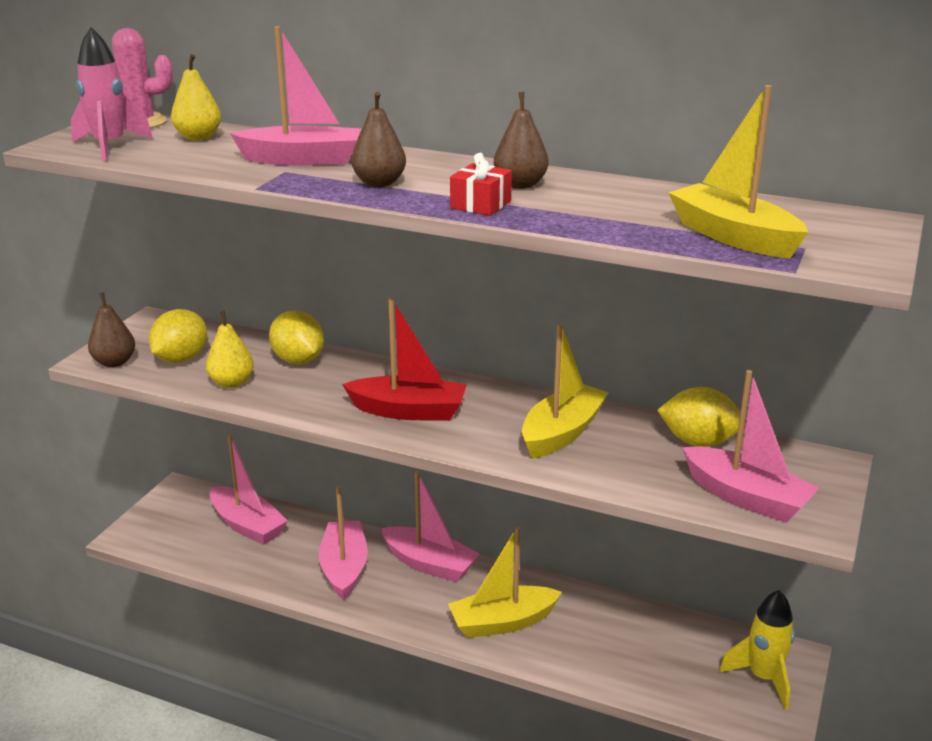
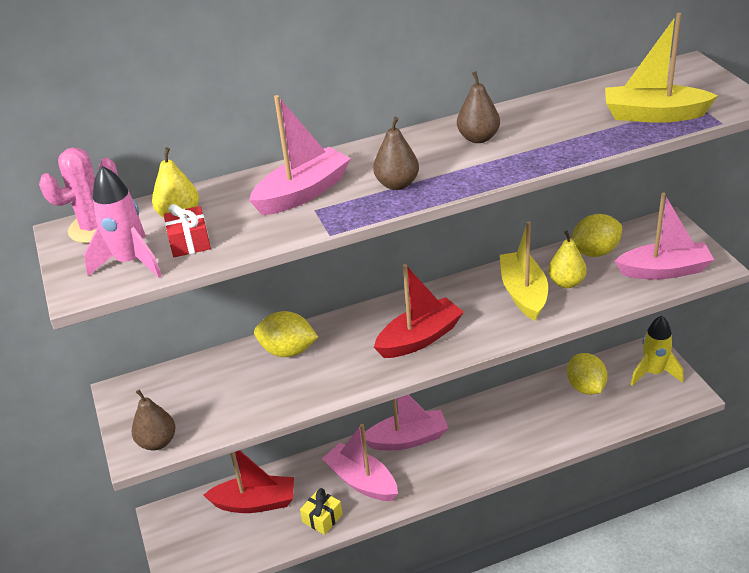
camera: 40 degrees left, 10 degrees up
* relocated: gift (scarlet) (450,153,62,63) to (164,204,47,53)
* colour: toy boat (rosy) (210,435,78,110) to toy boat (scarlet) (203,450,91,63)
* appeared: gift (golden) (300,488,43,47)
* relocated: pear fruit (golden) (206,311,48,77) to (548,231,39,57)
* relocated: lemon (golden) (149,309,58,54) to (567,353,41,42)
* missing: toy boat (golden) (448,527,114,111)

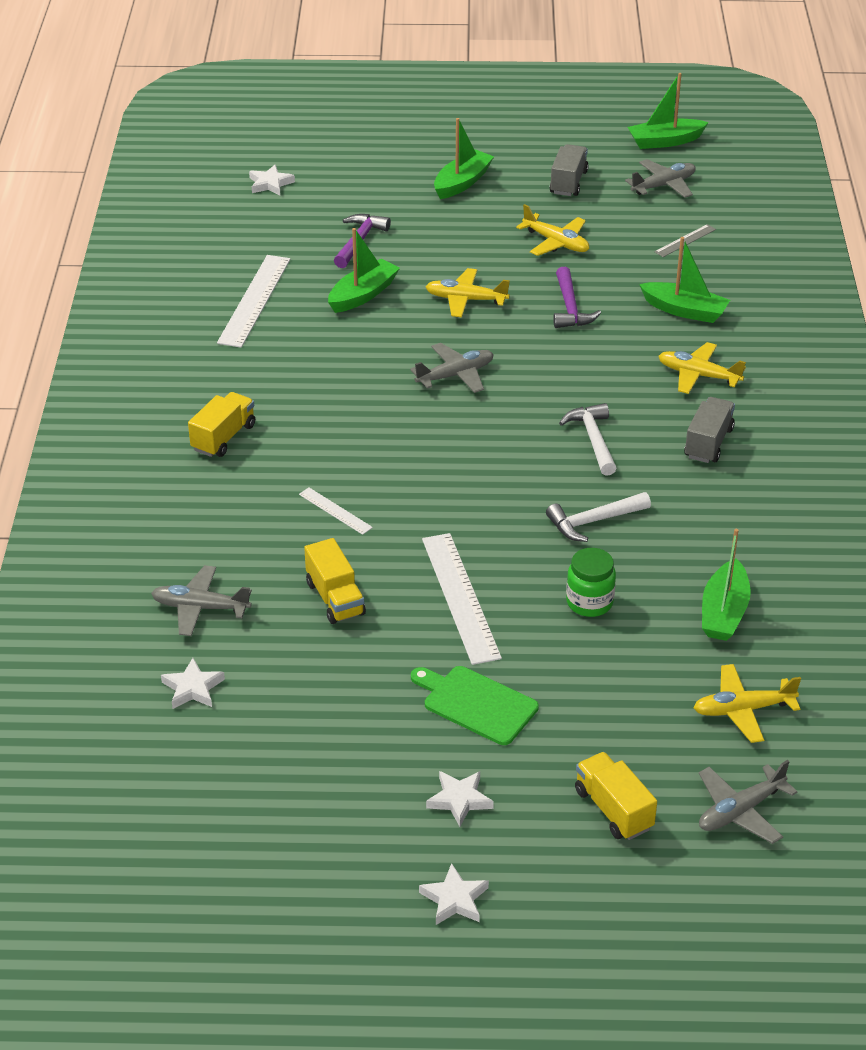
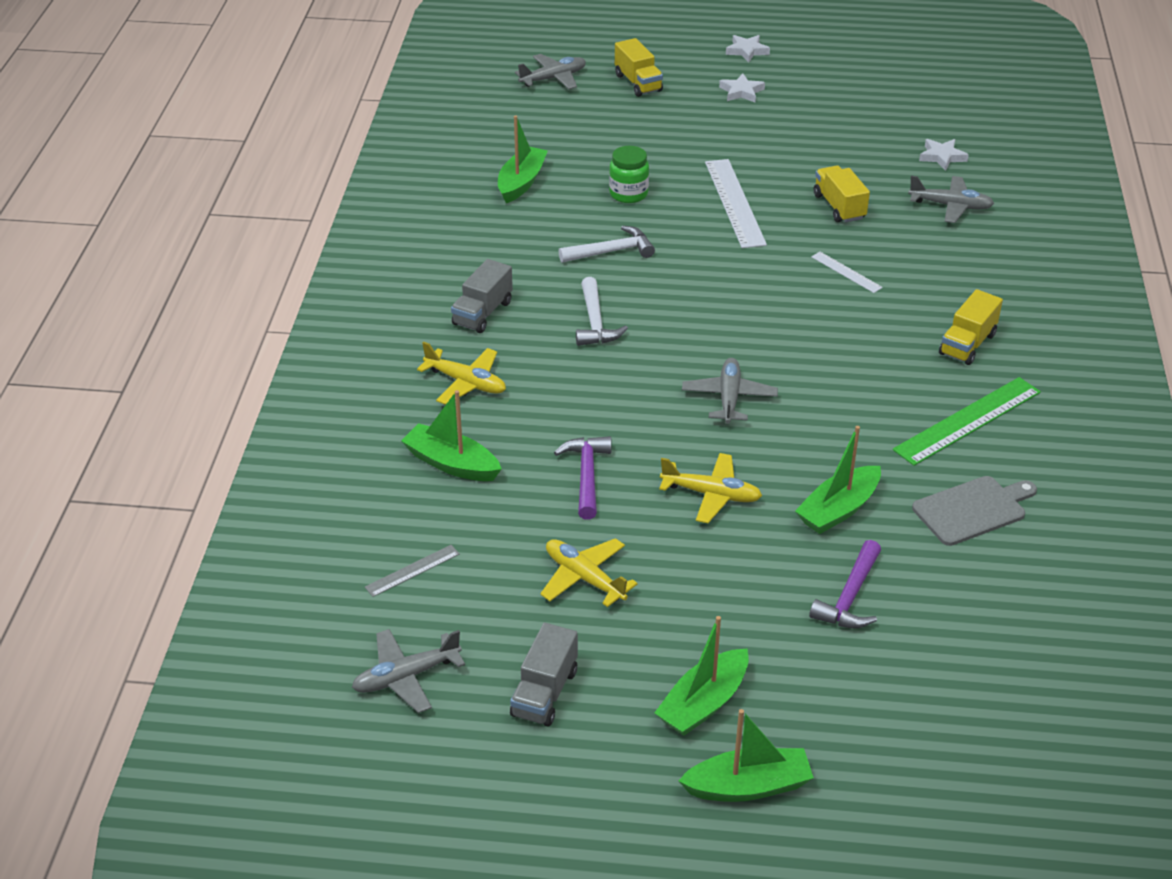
camera: 175 degrees left, 0 degrees up
* relocated: toy boat (emerald) (628,73,81,76) to (679,709,135,93)
* spun: toy plane (ash-grey) (410,343,84,50) = (682,358,96,66) 120 degrees clockwise
* appeared: straightedge (emerald) (893,377,148,89)
* exchanged: straightedge (pure white) (217,255,73,93) to bread board (ash-grey) (912,476,125,70)
* missing: star (pure white) (249,164,46,32)
* missing: bread board (emerald) (411,666,128,79)
* missing: toy plane (golden) (693,664,108,79)

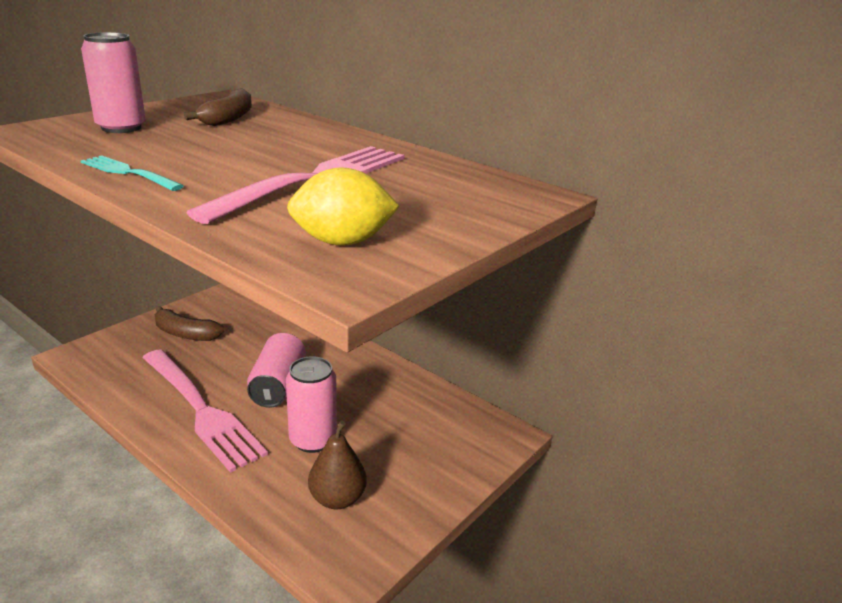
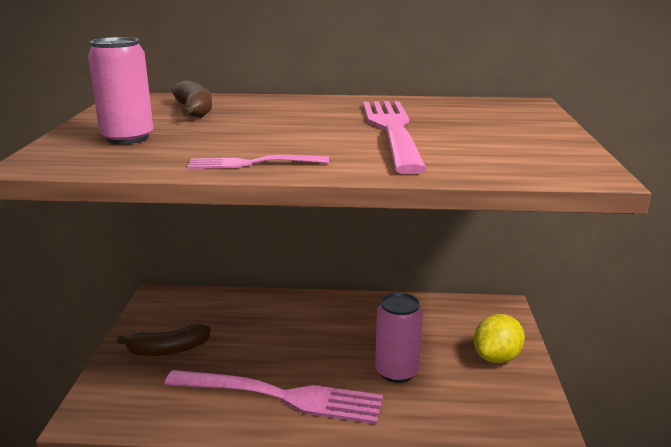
camera: 35 degrees left, 5 degrees down
* colour: fork (turquoise) (81,155,103,36) to fork (rosy) (187,155,142,14)
* relocated: lemon (golden) (287,167,113,79) to (474,314,51,49)
* missing: tin (rosy) (247,333,59,75)
* missing: pear fruit (russet) (308,420,59,89)

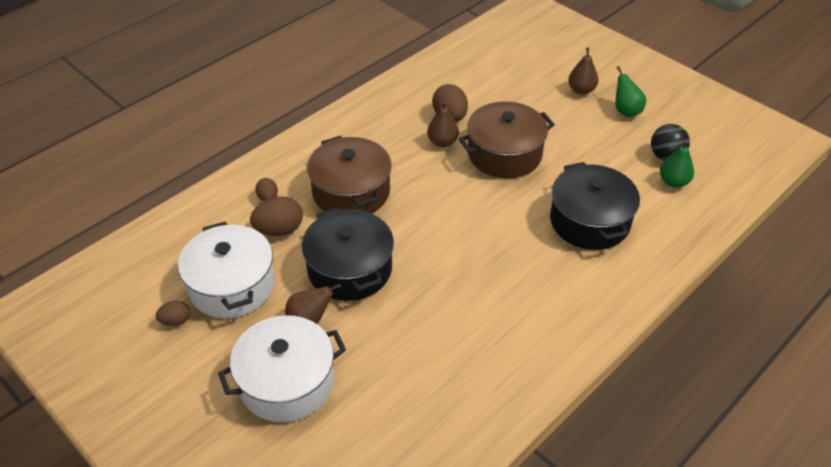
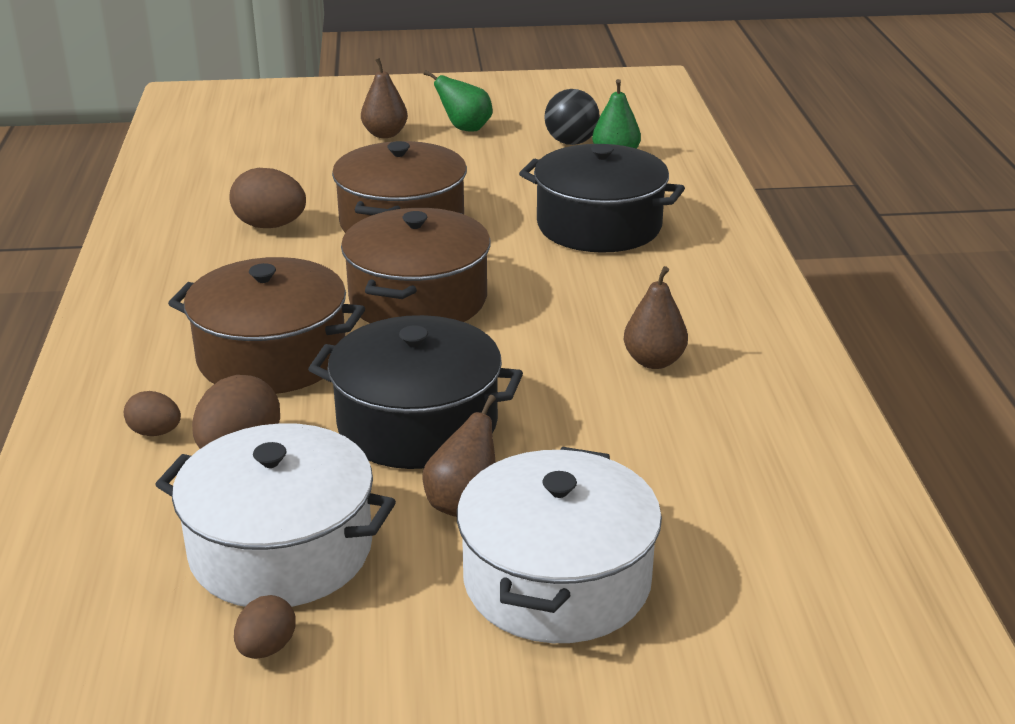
camera: 50 degrees left, 15 degrees down
* appeared: stockpot (russet) (341,208,149,115)
* relocated: pear fruit (russet) (427,101,32,46) to (623,266,65,103)

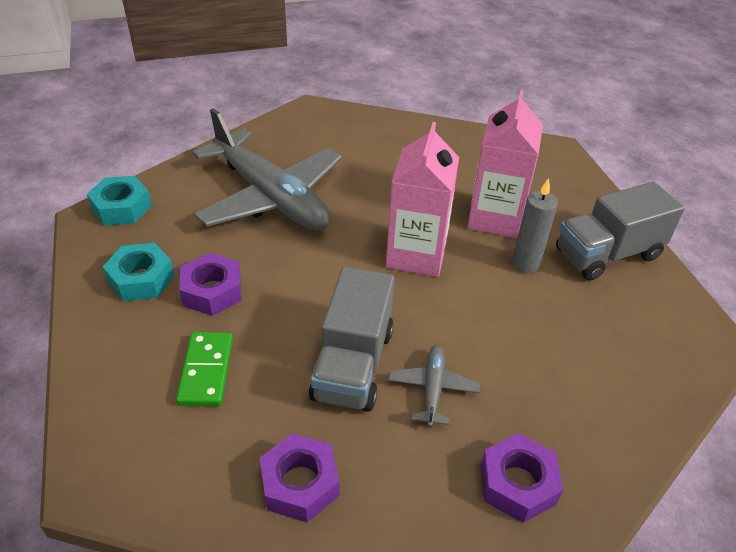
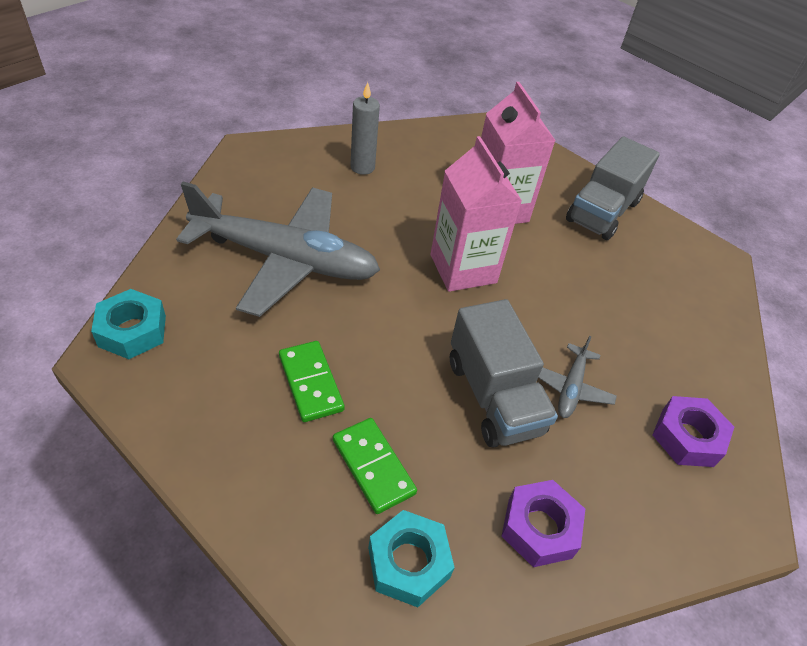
camera: 35 degrees left, 5 degrees up
* exchanged: hexagon nut (violet) (179,253,62,63) to domino tile (emerald) (279,341,66,81)
* relocated: pillar candle (ash-grey) (512,178,46,96) to (350,82,30,93)
* relocated: hexagon nut (turquoise) (103,243,72,58) to (368,510,87,97)
* spun: toy plane (ash-grey) (388,345,92,82) = (538,336,79,82) 135 degrees counterclockwise

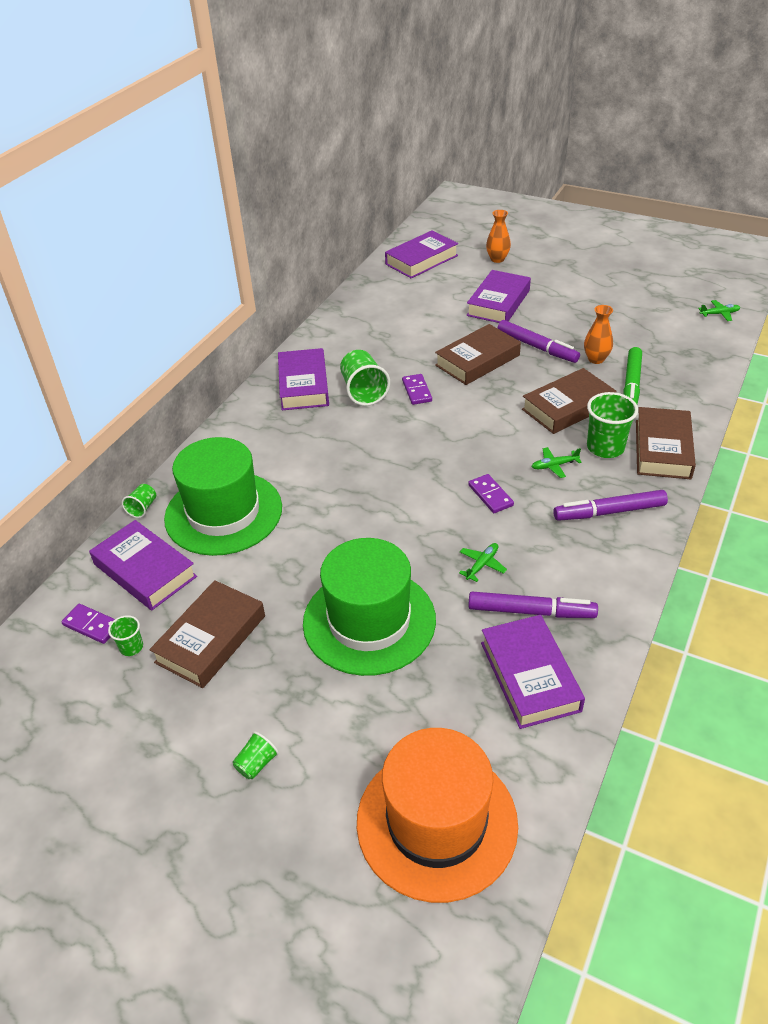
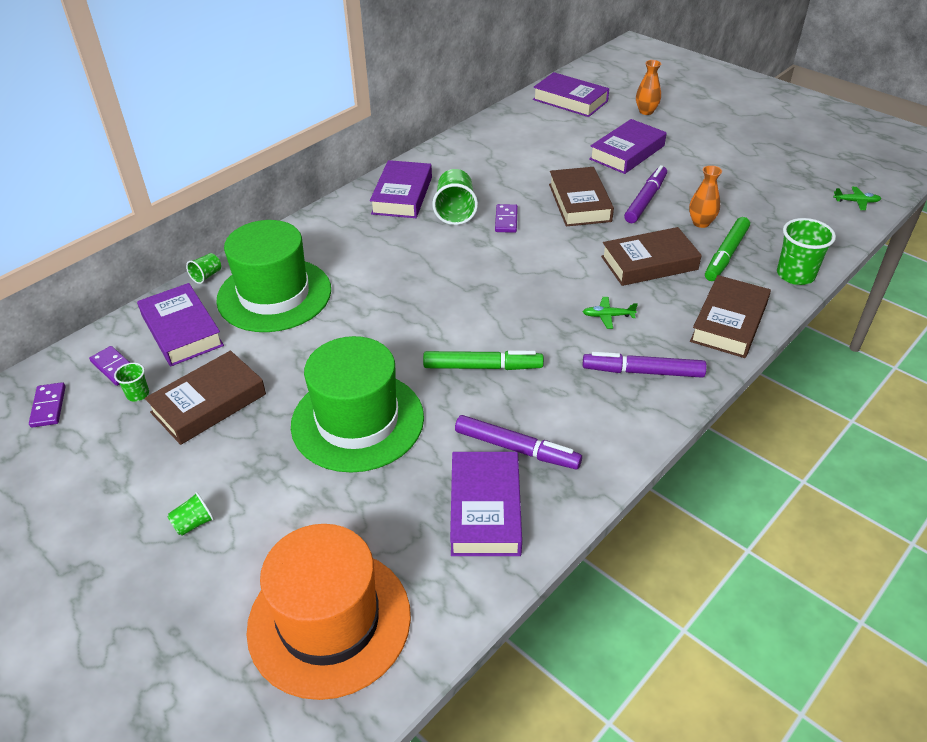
camera: 15 degrees right, 0 degrees up
* relocated: domino tile (violet) (468,474,46,39) to (29,382,37,46)
* appeared: marker pen (emerald) (423,350,121,20)
* spun: hardcover (violet) (385,230,73,48) = (533,72,76,45) 60 degrees clockwise
* spun: hardcover (russet) (435,324,86,61) = (549,167,65,60) 75 degrees counterclockwise
* spun: marker pen (violet) (497,320,83,43) = (624,165,43,58) 120 degrees counterclockwise
* relocated: beaker (emerald) (587,392,51,66) to (777,218,59,67)
* missing: toy plane (emerald) (459,543,48,39)

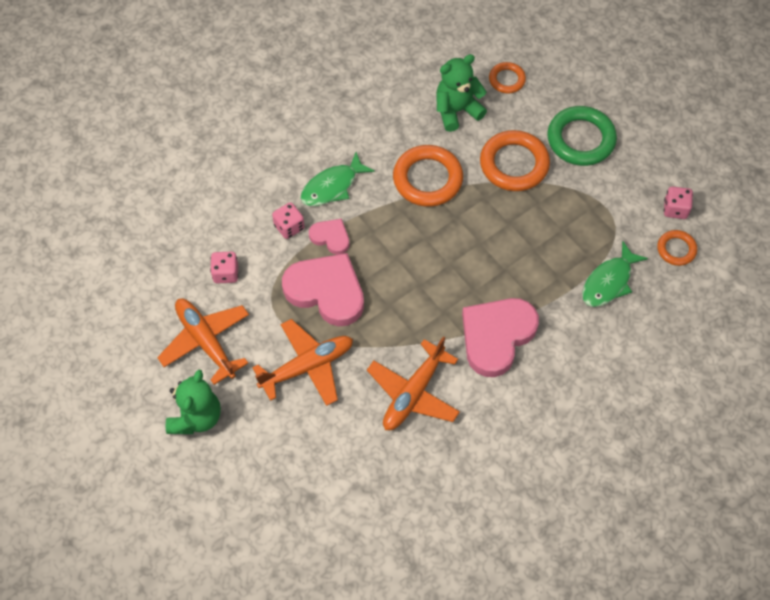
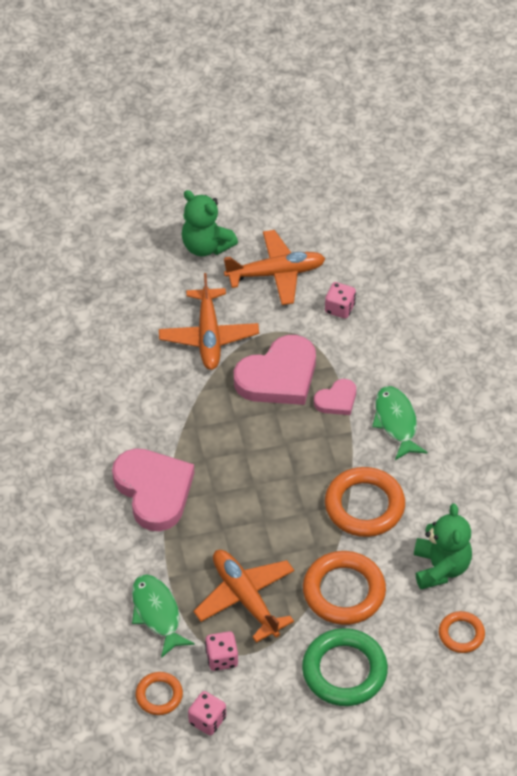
camera: 115 degrees right, 10 degrees down
* relocated: toy plane (orange-coloured) (367,336,93,94) to (193,550,101,93)
* relocated: dice (rosy) (272,202,33,37) to (205,631,33,40)

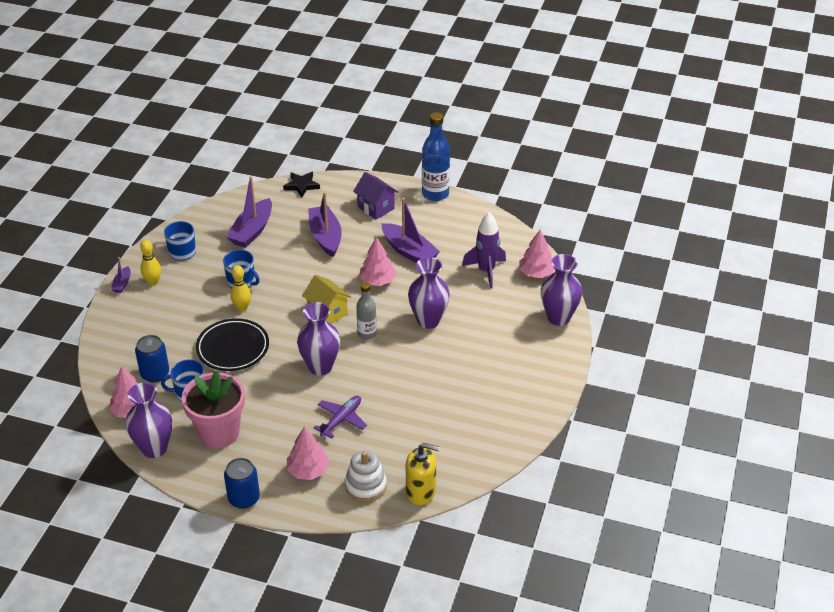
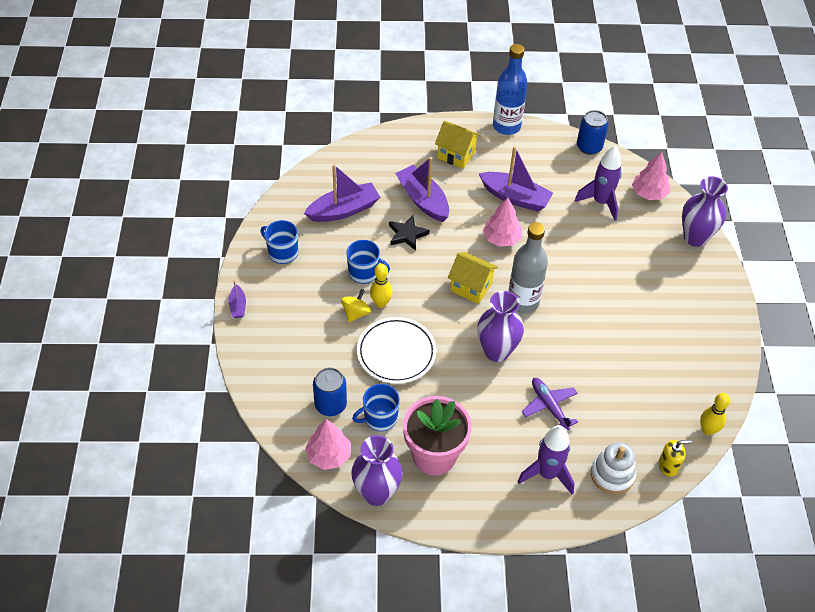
camera: 20 degrees left, 10 degrees up
* spun: toy boat (violet) (227,176,45,72) = (304,164,76,58) 120 degrees counterclockwise
* appeared: spinning top (golden) (341,289,30,33)
* colour: flat dish (ebony) (196,318,73,53) to flat dish (pure white) (357,317,79,67)
* relocated: star (ebony) (283,172,37,25) to (389,215,41,36)
* colour: cottage (violet) (353,172,45,48) to cottage (golden) (435,121,45,48)
* size: bottle (ash-grey) (356,282,21,58) = (508,222,40,91) x1.61
* exchanged: toy tree (rosy) (287,427,43,53) to rocket (violet) (517,425,58,70)
* spun: toy plane (violet) (314,396,53,43) = (522,378,56,52) 45 degrees counterclockwise
* relocated: tin (royal blue) (224,458,36,51) to (577,110,32,45)
* size: pump bottle (golden) (406,443,33,62) = (659,440,33,37) x0.65
* relocated: skittle (golden) (140,240,21,46) to (700,393,30,42)
* missing: vase (violet) (408,257,42,72)

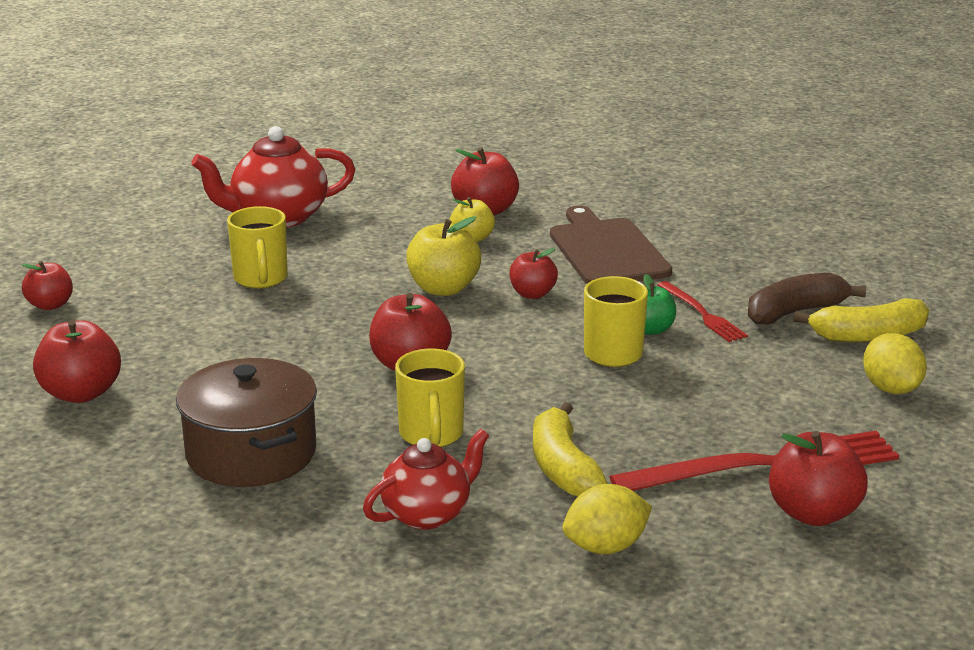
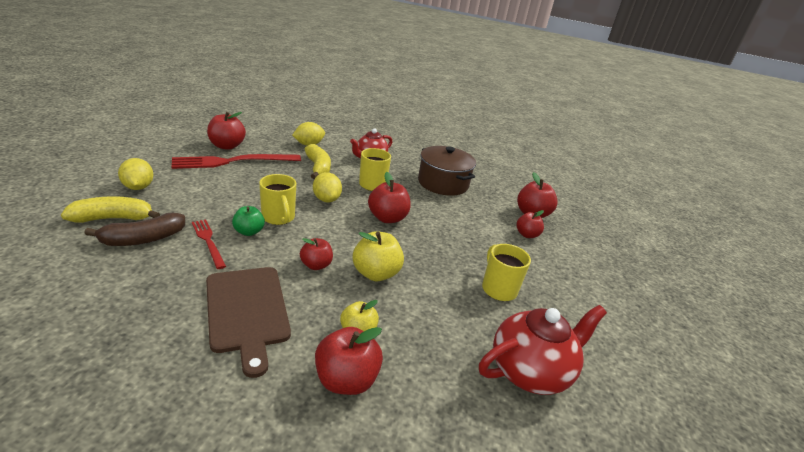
camera: 170 degrees right, 5 degrees up
* appeared: lemon (golden) (313,172,29,30)
* relocated: apple (scarlet) (21,261,52,49) to (516,210,28,28)

